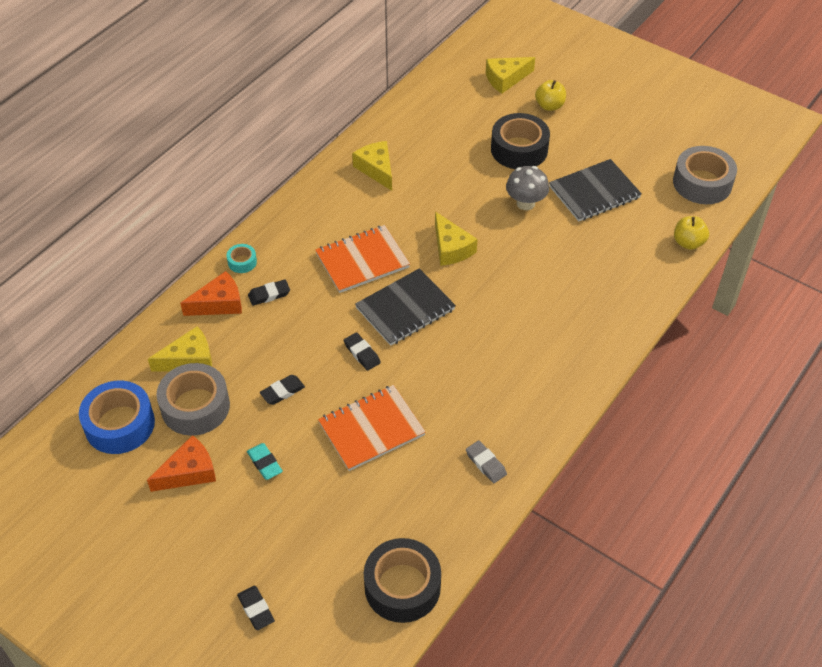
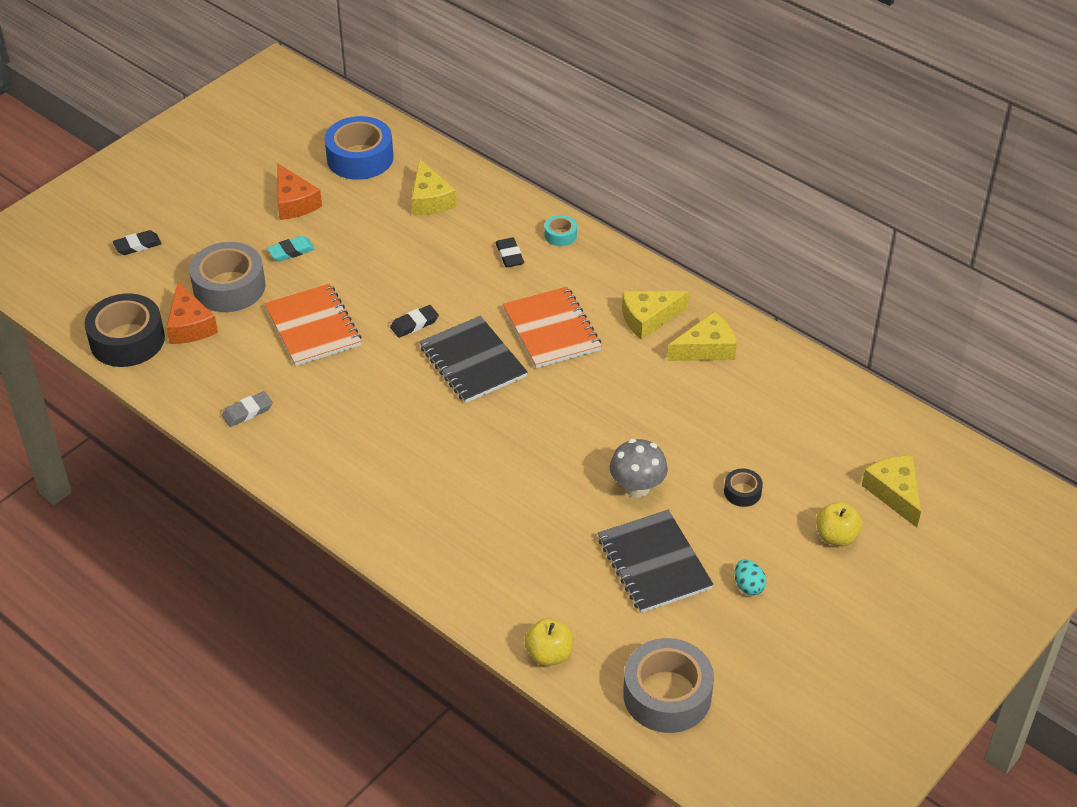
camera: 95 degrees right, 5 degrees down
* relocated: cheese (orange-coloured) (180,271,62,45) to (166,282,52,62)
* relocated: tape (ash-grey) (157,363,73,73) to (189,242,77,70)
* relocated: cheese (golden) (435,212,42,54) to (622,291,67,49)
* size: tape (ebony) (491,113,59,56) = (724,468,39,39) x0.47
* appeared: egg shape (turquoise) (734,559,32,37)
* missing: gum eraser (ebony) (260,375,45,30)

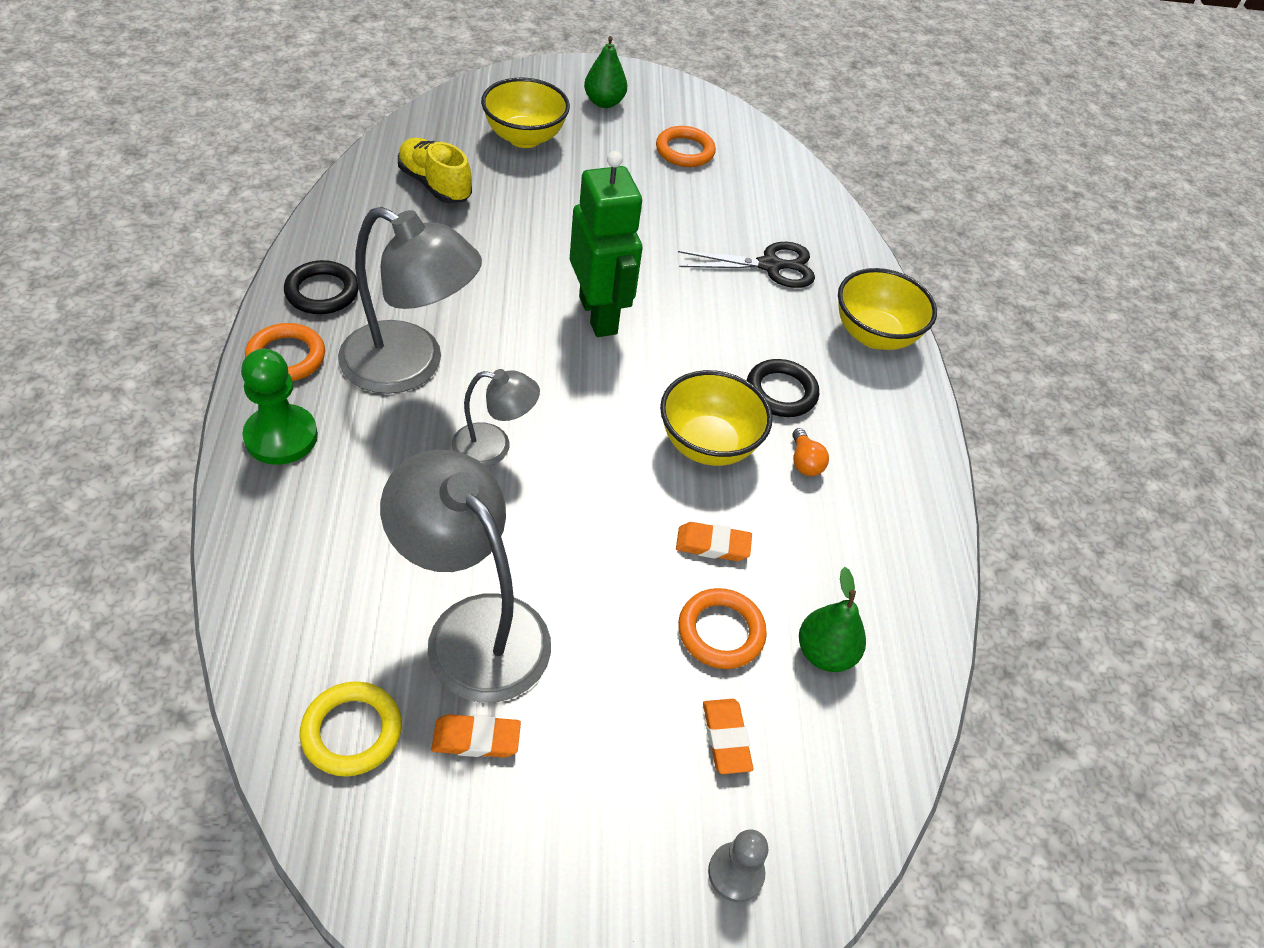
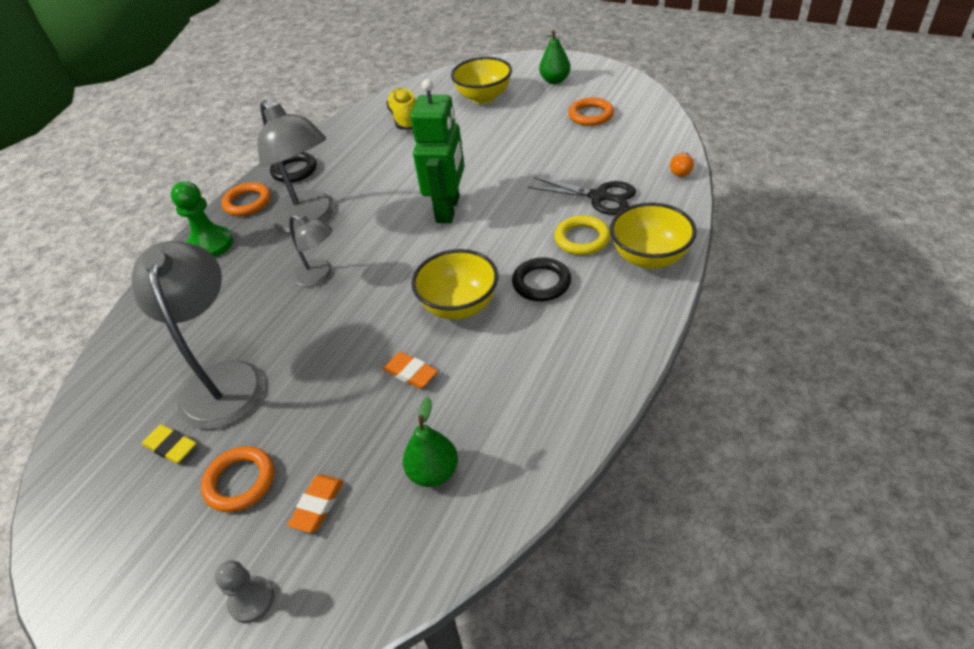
camera: 40 degrees right, 5 degrees down
* colour: gum eraser (orange-coloured) (431,714,90,44) to gum eraser (golden) (142,424,54,40)
* relocated: hoop (orange-coloured) (678,588,89,81) to (201,446,73,66)
* relocated: hoop (golden) (300,681,102,95) to (554,215,57,40)
* relocated: bulb (orange-coloured) (792,428,37,48) to (670,152,24,25)

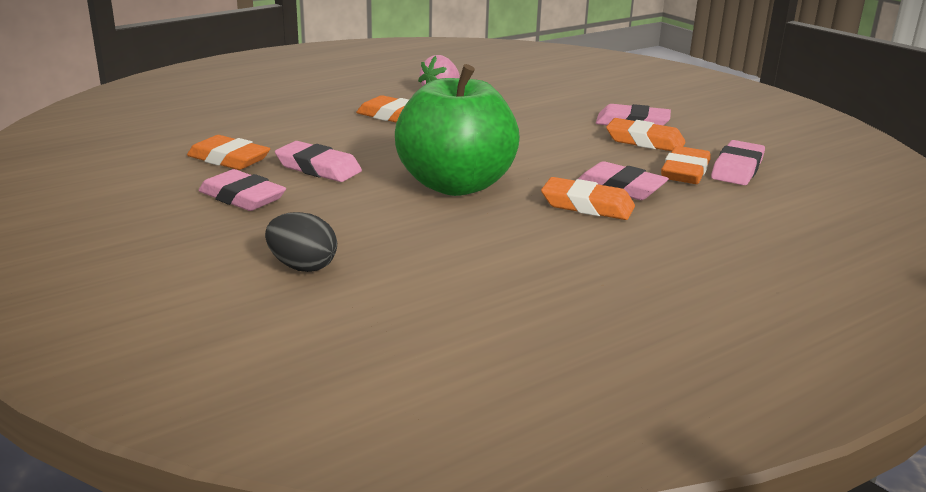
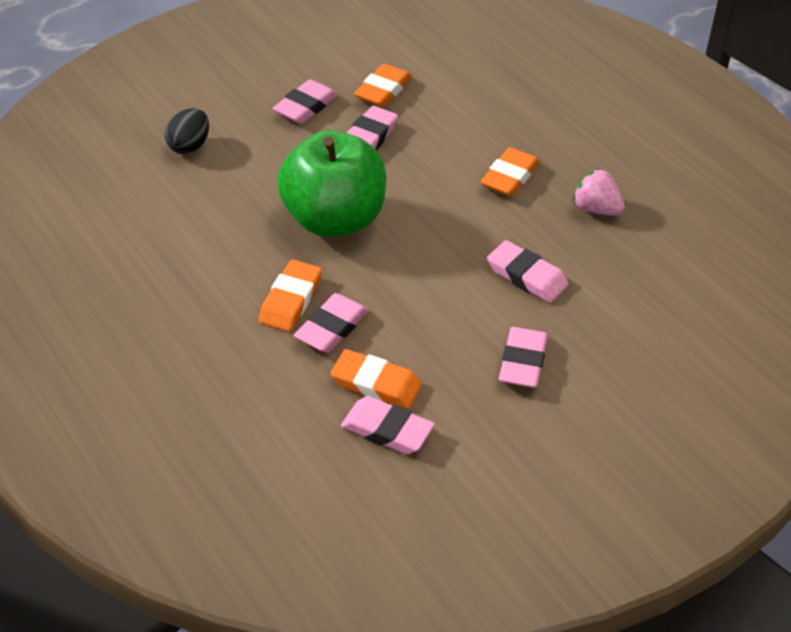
camera: 90 degrees right, 20 degrees up
* appeared: gum eraser (rosy) (487,240,81,63)
* missing: gum eraser (orange-coloured) (606,118,80,33)

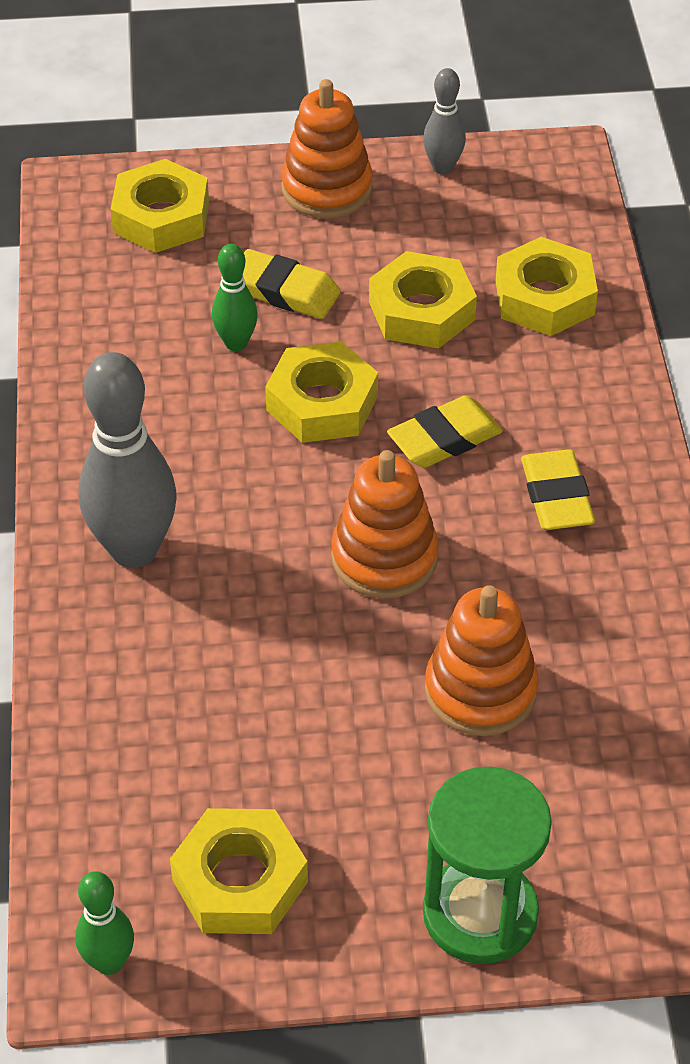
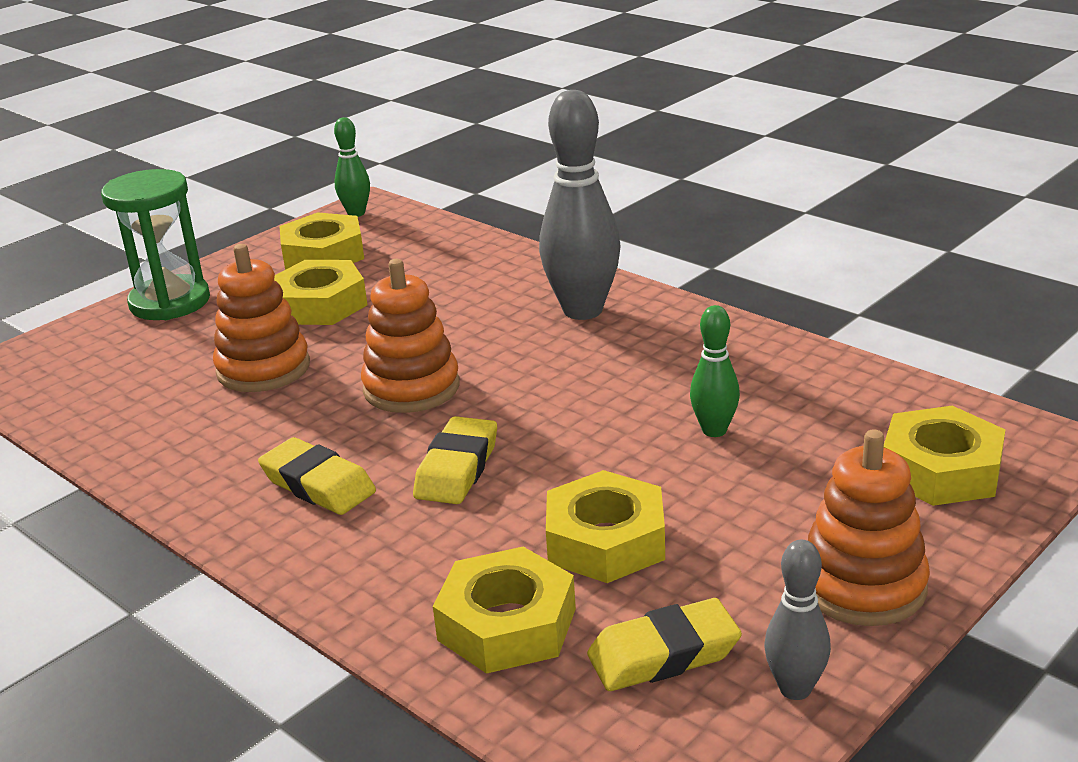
camera: 140 degrees right, 20 degrees down
* relocated: hexagon nut (golden) (265,341,113,102) to (274,260,93,65)
* relocated: gum eraser (golden) (243,249,98,70) to (587,598,155,93)

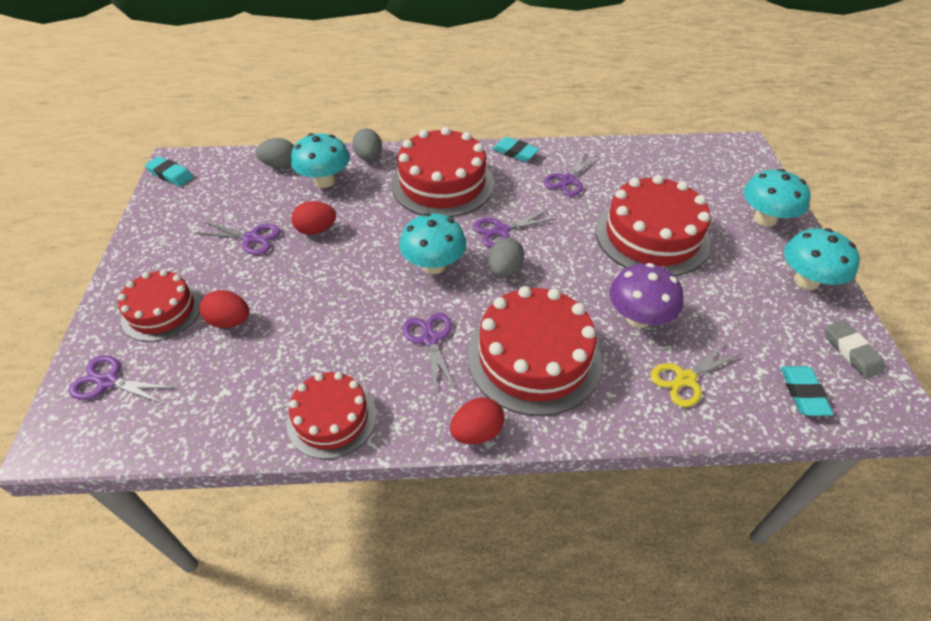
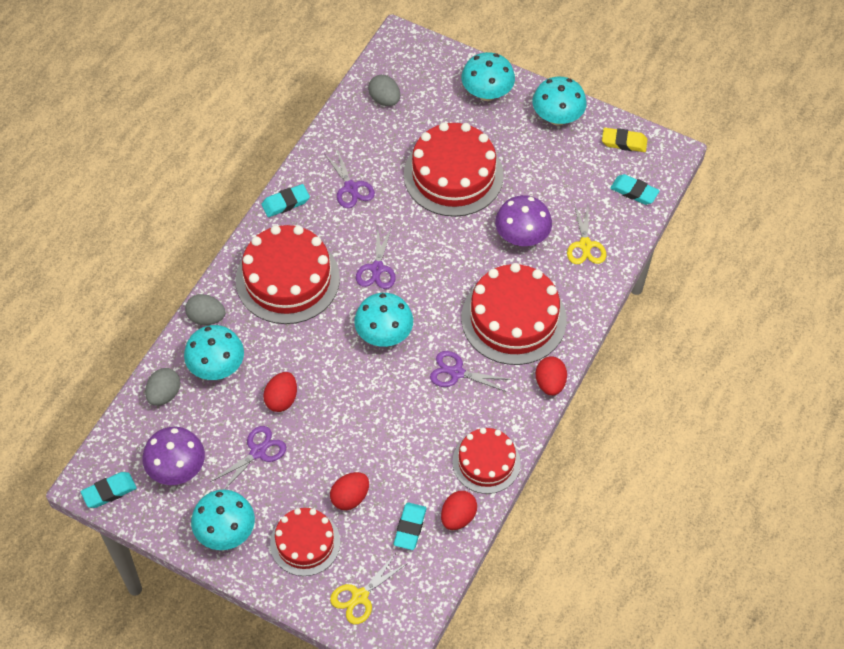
camera: 60 degrees left, 10 degrees up
* appeared: fungus (violet) (142,427,63,58)
* appeared: fungus (turquoise) (191,490,64,60)
* colour: pair of scissors (violet) (68,355,107,49) to pair of scissors (golden) (330,552,78,72)
* relocated: egg shape (ash-grey) (488,238,36,39) to (368,75,32,31)
* appeared: gum eraser (turquoise) (394,502,33,48)
* appeared: egg shape (scarlet) (441,491,36,39)
* colour: gum eraser (ash-grey) (826,320,58,59) to gum eraser (golden) (602,128,46,24)

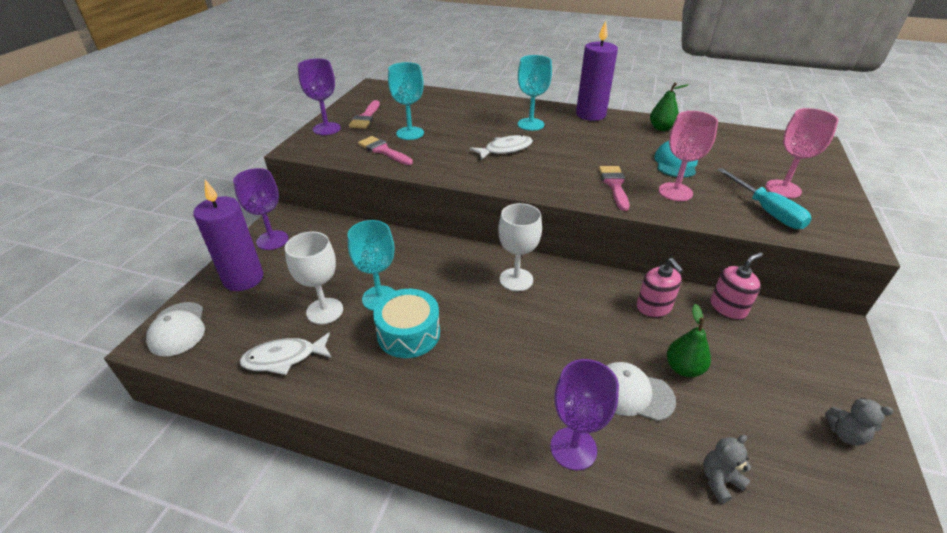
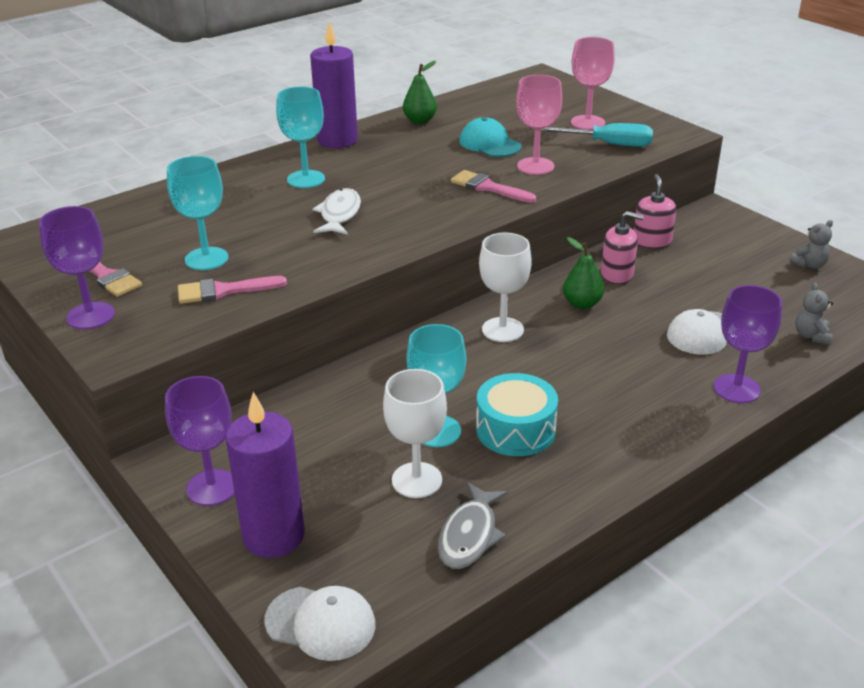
camera: 55 degrees left, 5 degrees down
* colour: fish (pure white) (239,332,93,43) to fish (ash-grey) (438,482,70,87)
* relocated: pear fruit (emerald) (667,304,44,73) to (563,237,41,72)

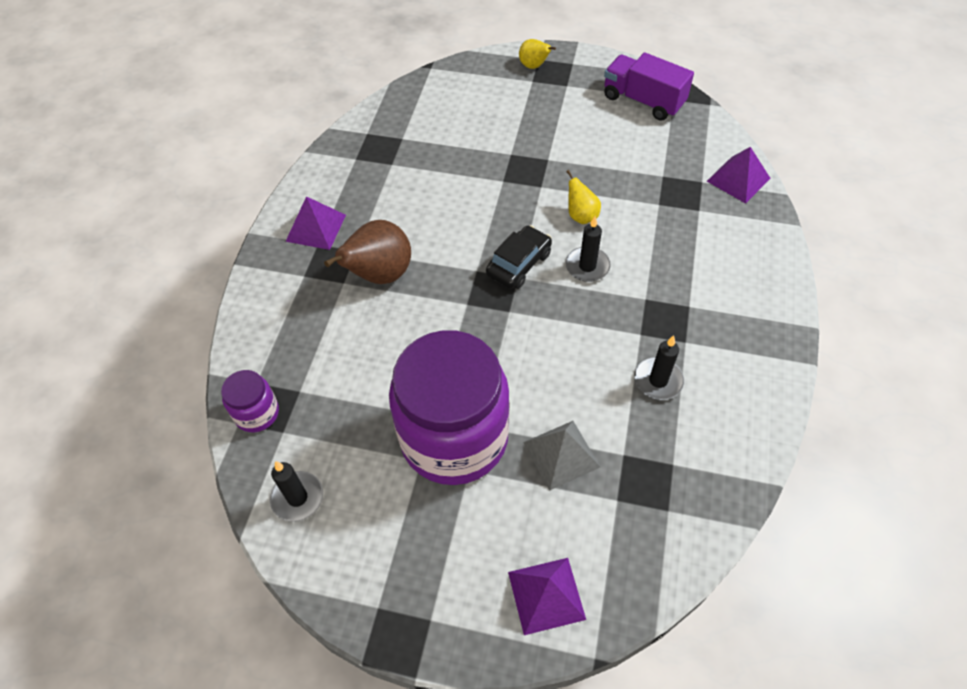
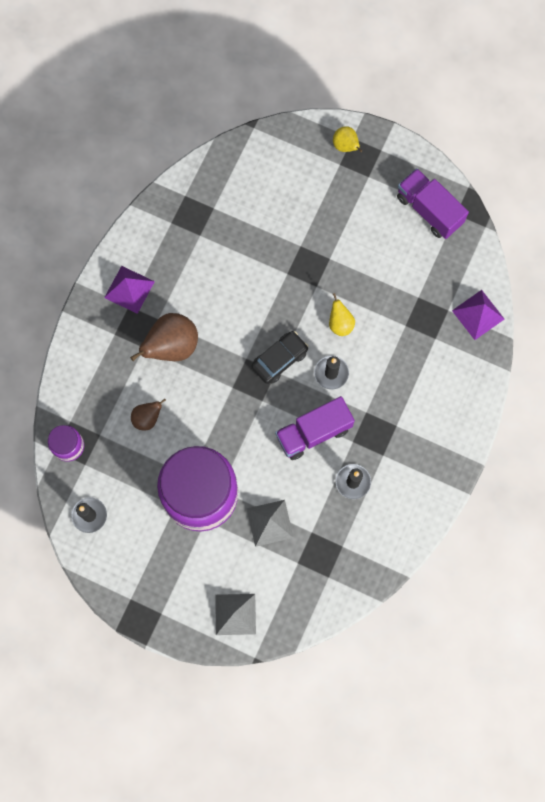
camera: 10 degrees right, 20 degrees up
* appeared: pear fruit (russet) (131,398,35,33)
* colour: pyramid shape (violet) (508,558,78,77) to pyramid shape (ash-grey) (215,594,41,41)
* appeared: lorry (violet) (275,396,80,64)

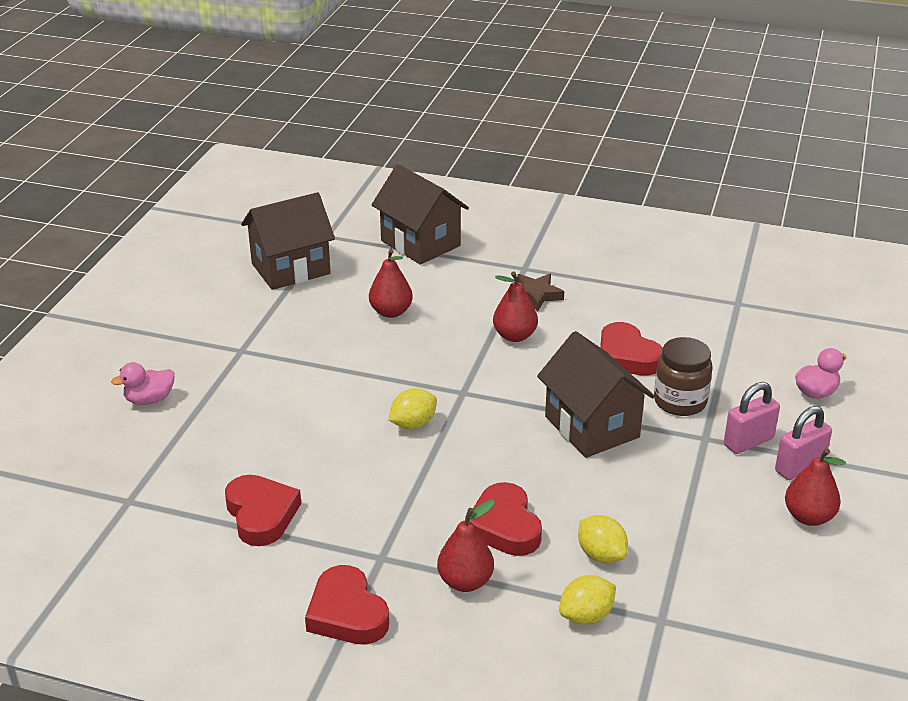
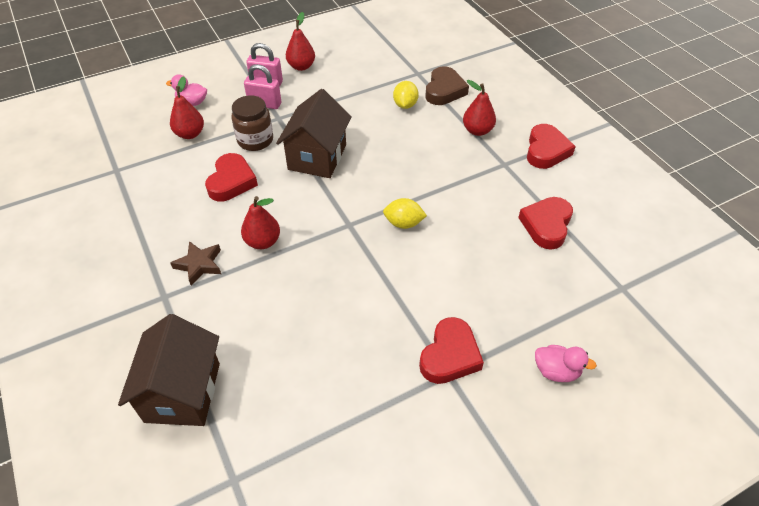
camera: 135 degrees left, 15 degrees up
* relocated: pear fruit (scarlet) (369,249,44,69) to (170,76,34,63)
* relocated: love heart (scarlet) (469,482,73,74) to (419,317,65,67)
* exchanged: lemon (golden) (559,575,57,50) to love heart (russet) (425,66,44,39)
* missing: cottage (russet) (241,192,94,98)

